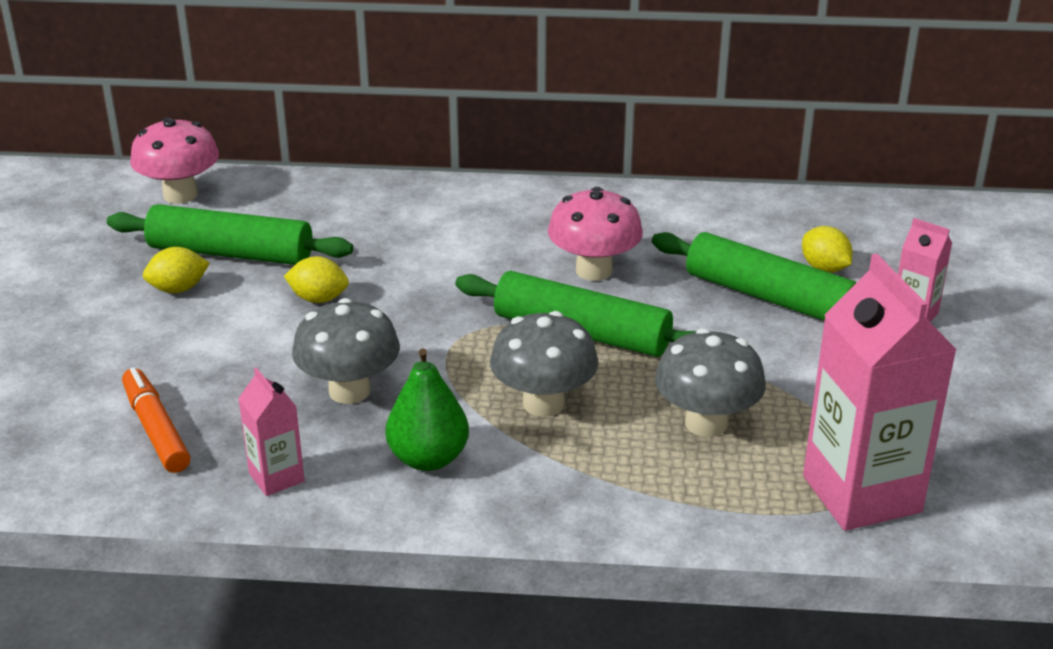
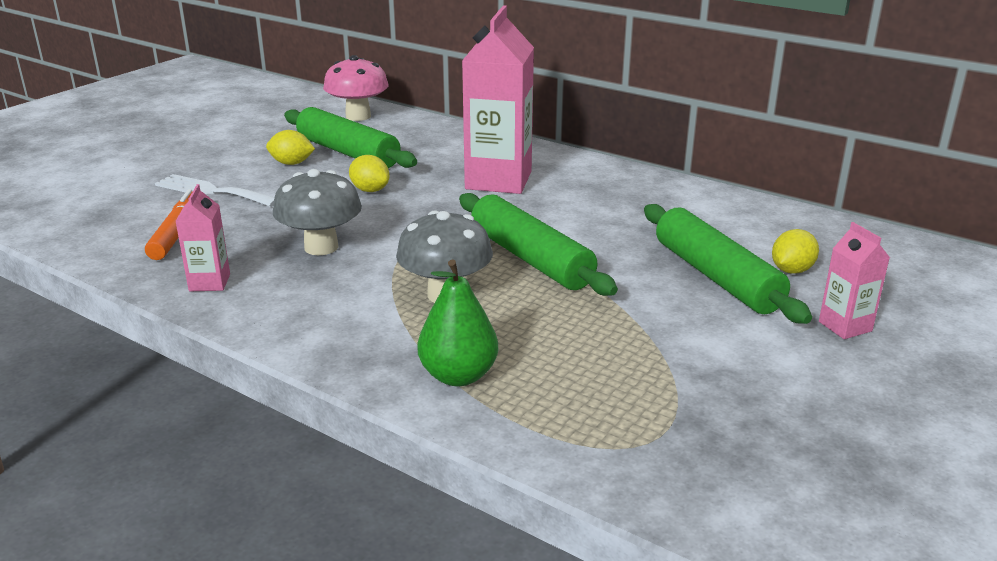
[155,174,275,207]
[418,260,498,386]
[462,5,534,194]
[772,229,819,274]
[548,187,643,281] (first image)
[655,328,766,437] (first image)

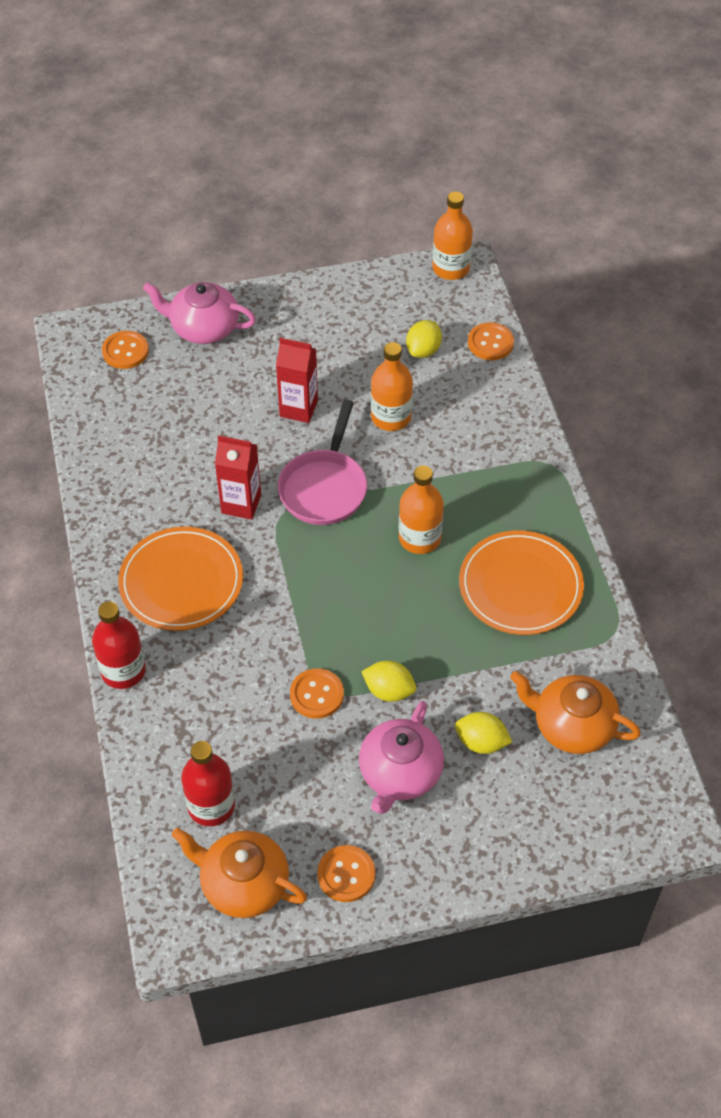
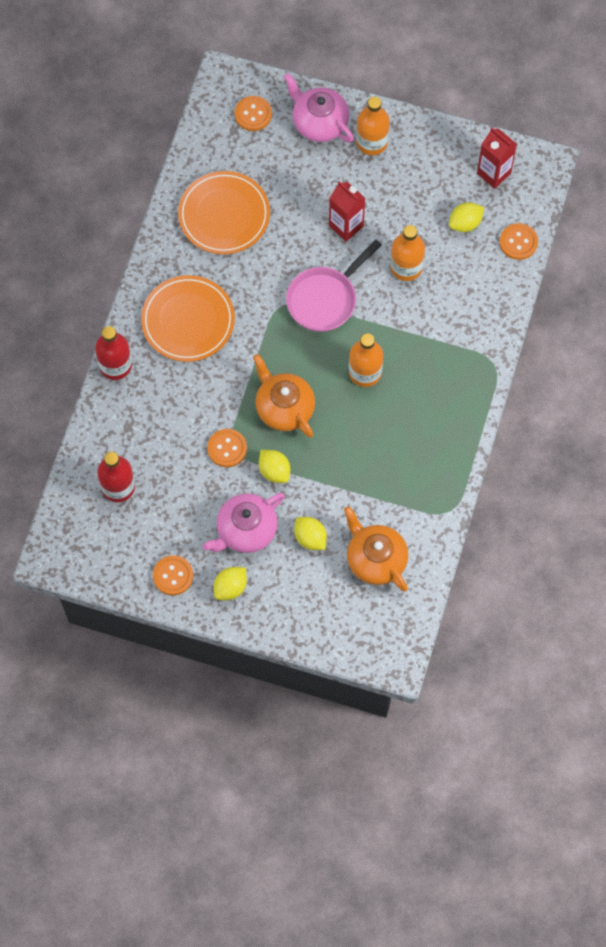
[178,171,270,254]
[214,567,247,600]
[253,354,315,438]
[356,97,390,155]
[477,128,517,189]

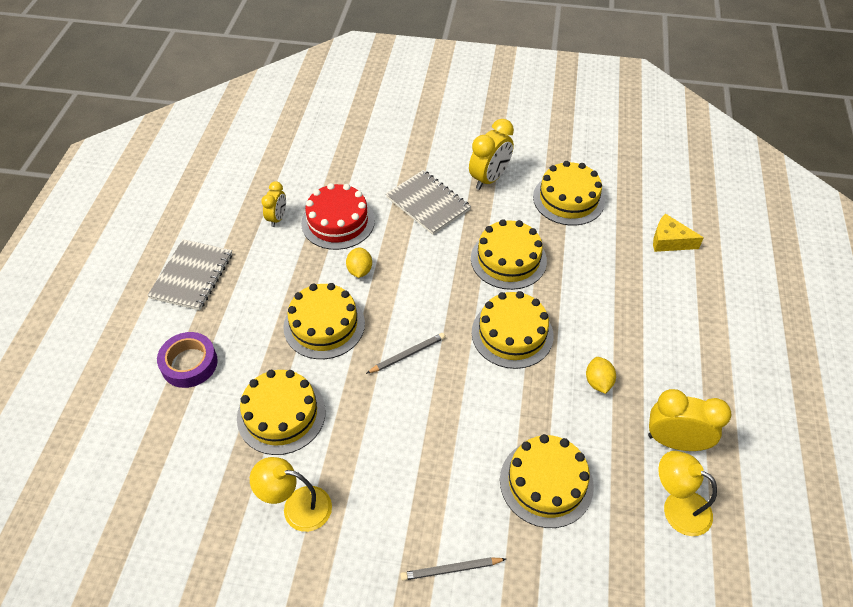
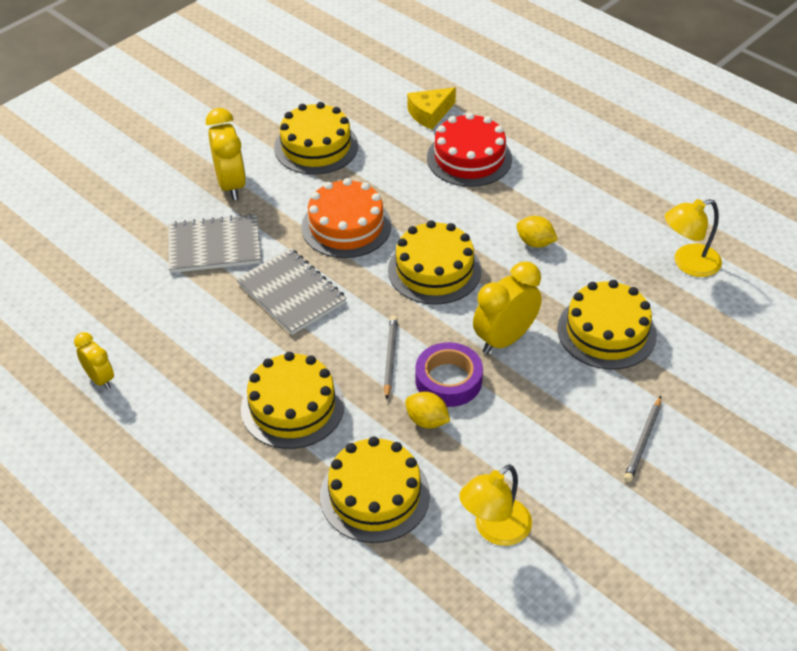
[237,248,347,335]
[301,178,392,258]
[405,392,450,429]
[415,342,483,407]
[427,113,512,187]
[473,262,542,354]

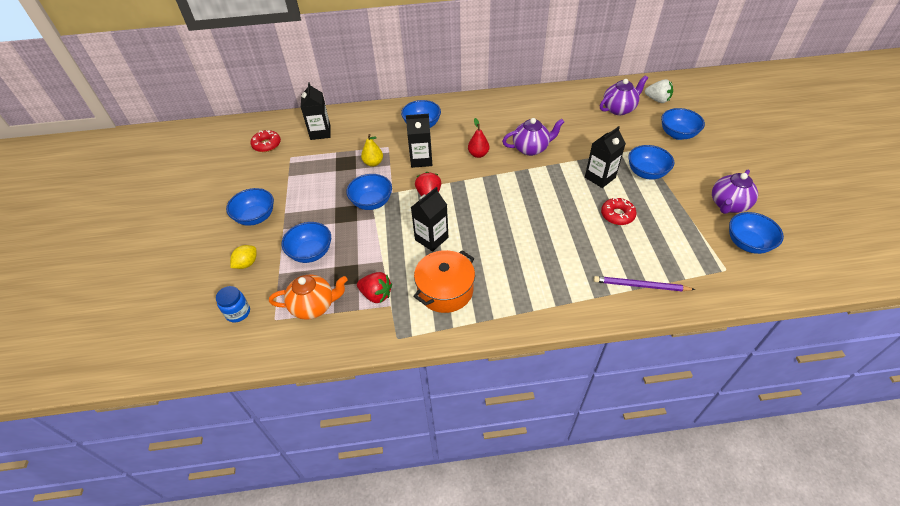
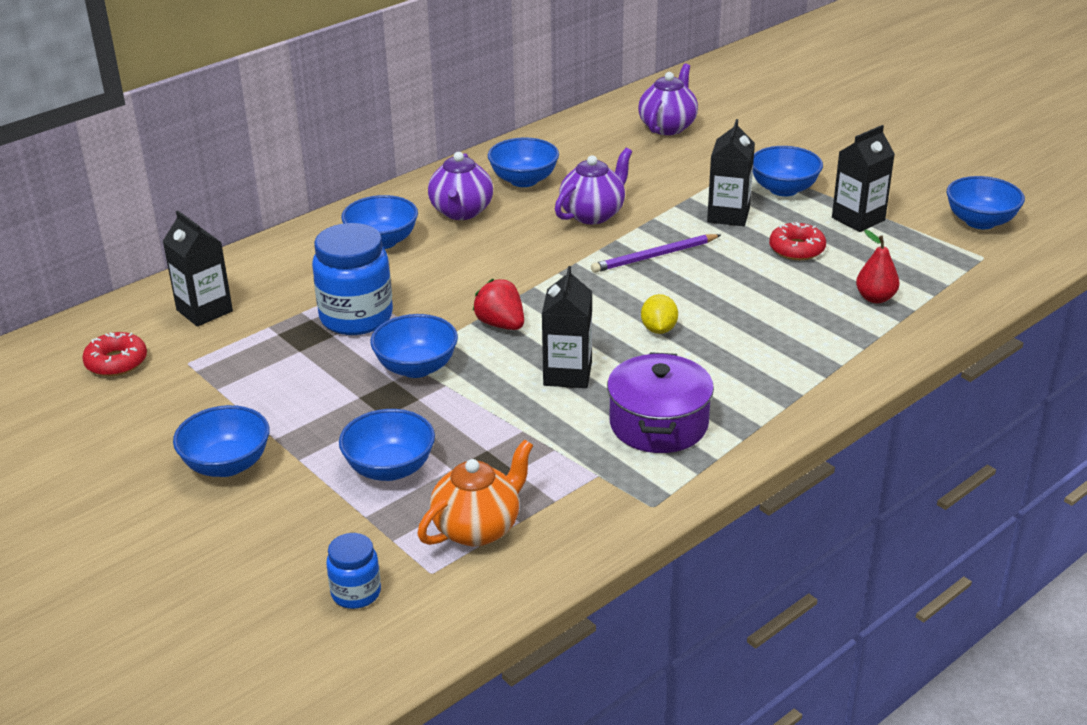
[312,223,393,335]
[428,152,493,220]
[488,137,559,187]
[591,234,721,273]
[607,352,714,453]
[641,294,678,334]
[832,125,895,232]
[856,230,899,303]
[357,272,392,303] (first image)
[645,79,673,103] (first image)

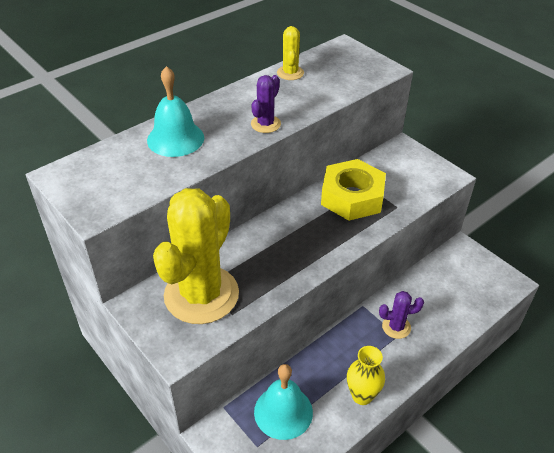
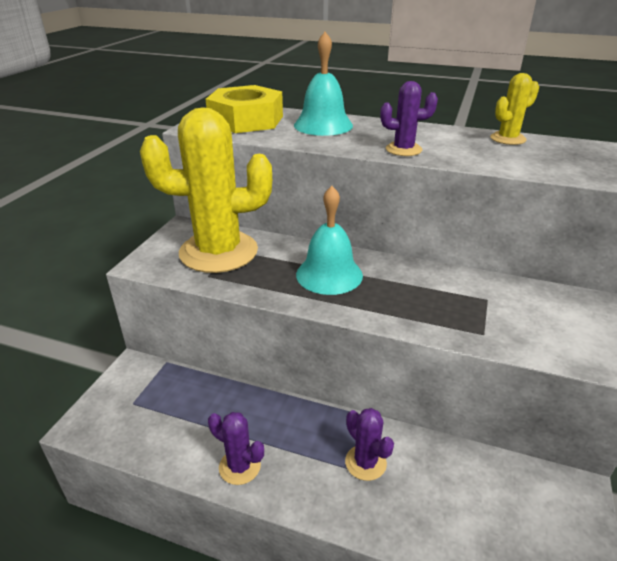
[205,85,283,133]
[208,412,264,485]
[296,186,363,295]

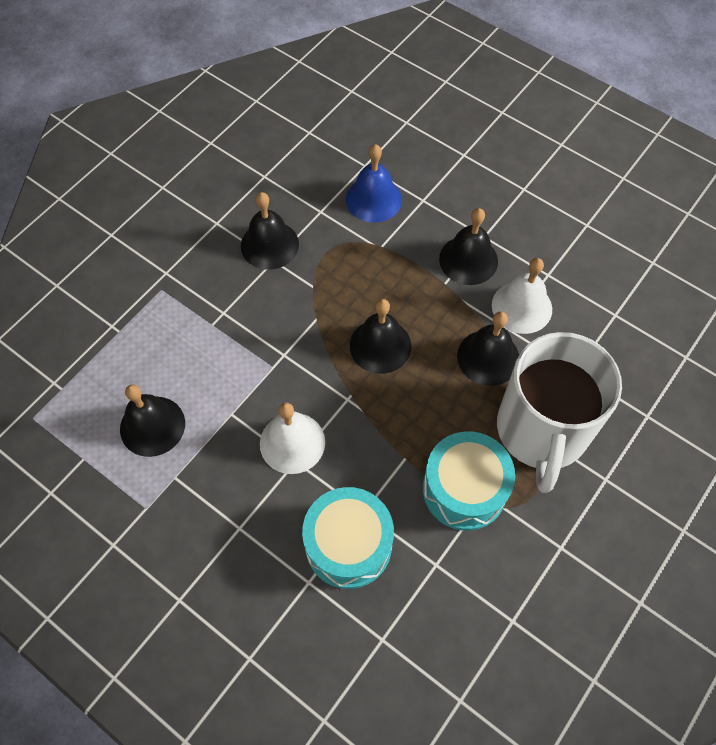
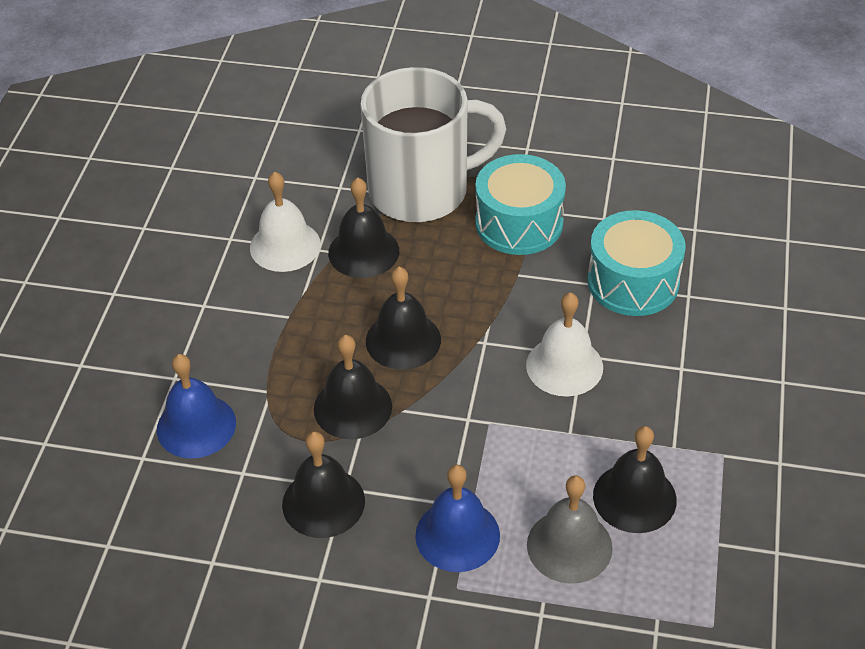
[314,335,392,439]
[415,465,500,572]
[527,476,613,584]

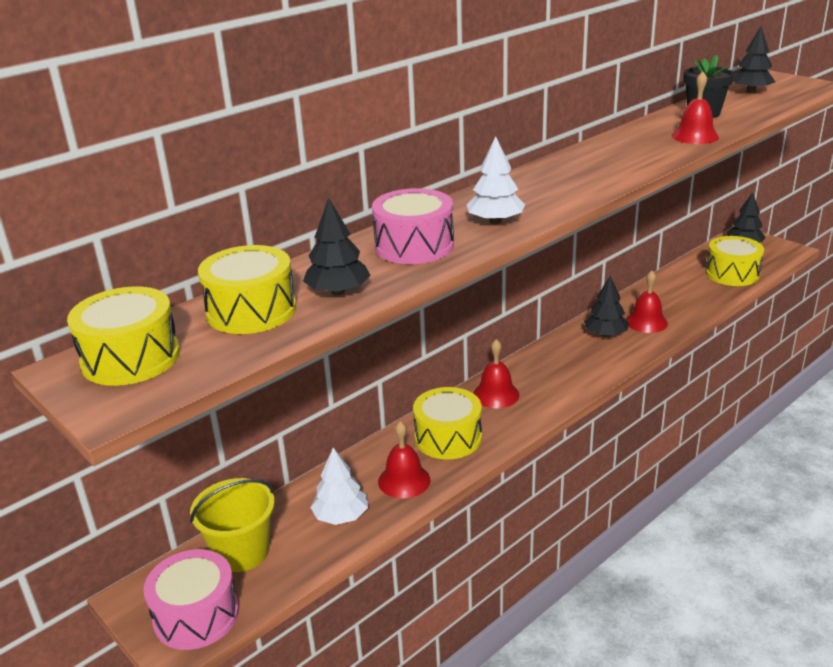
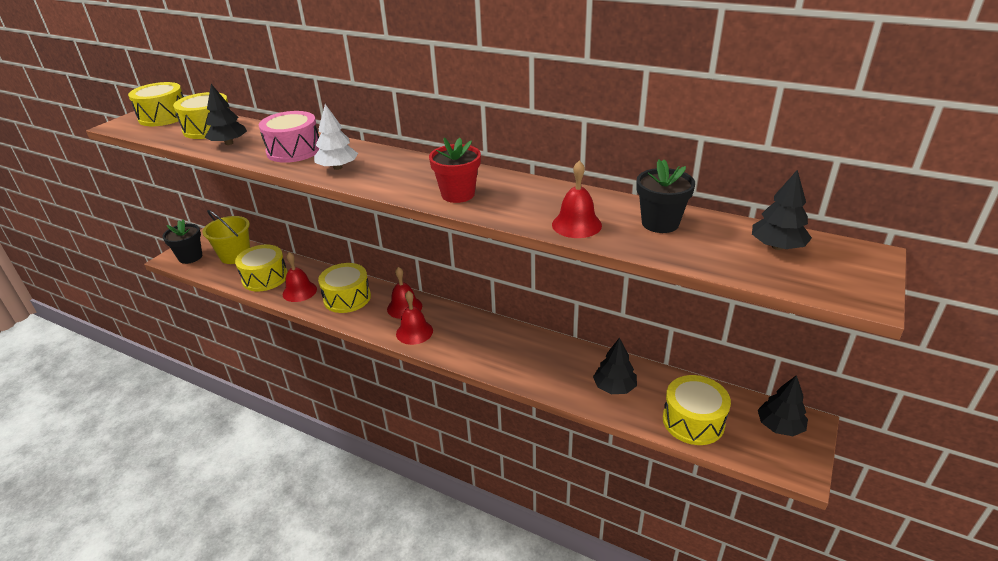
[163,219,202,264]
[235,245,288,291]
[396,291,433,345]
[429,138,481,203]
[593,338,637,394]

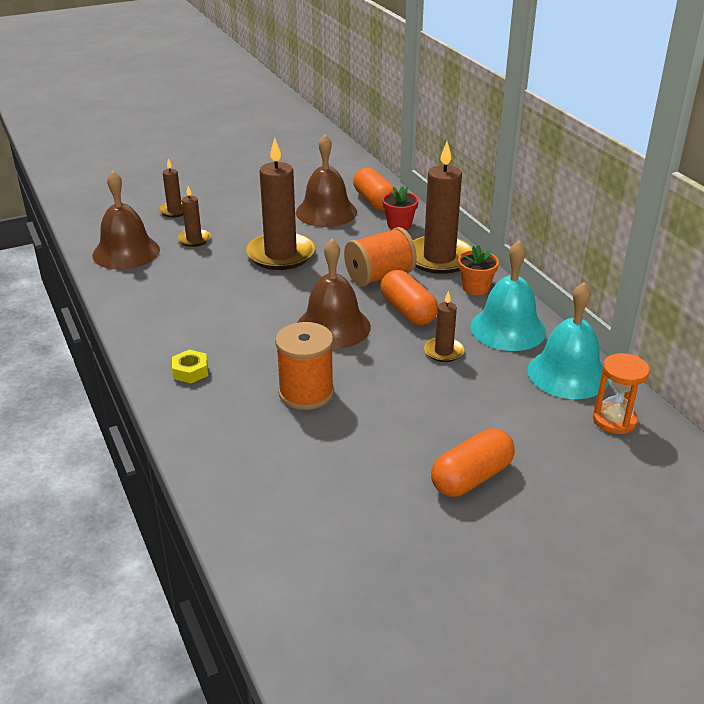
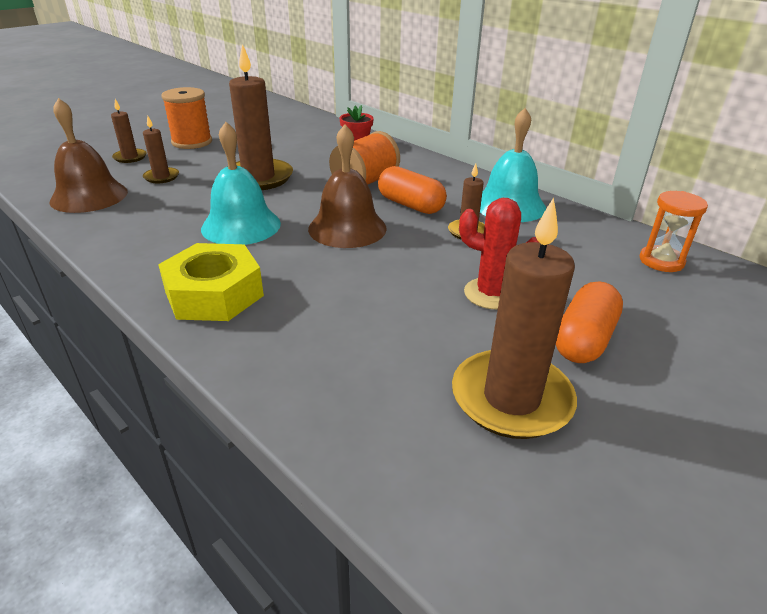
[158,243,264,321]
[161,87,212,149]
[201,122,281,245]
[452,197,577,439]
[459,198,539,309]
[296,135,357,227] (first image)
[353,167,394,211] (first image)
[458,245,499,295] (first image)

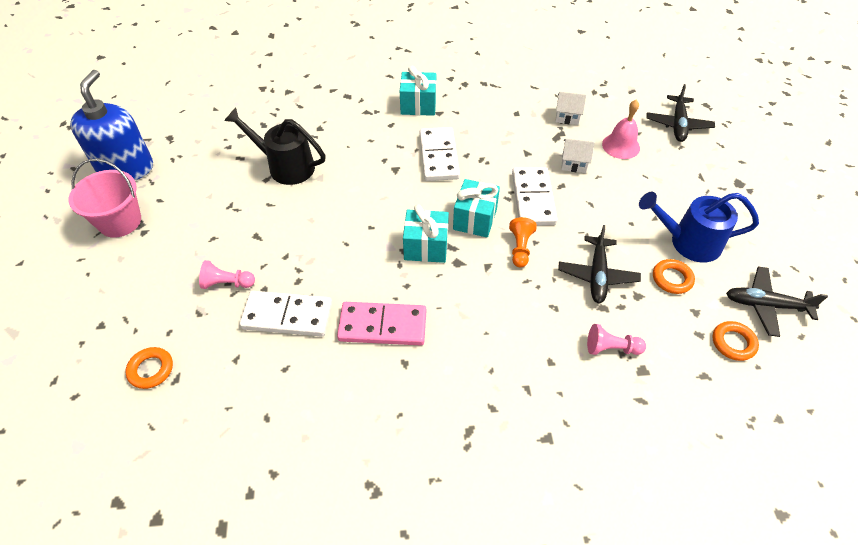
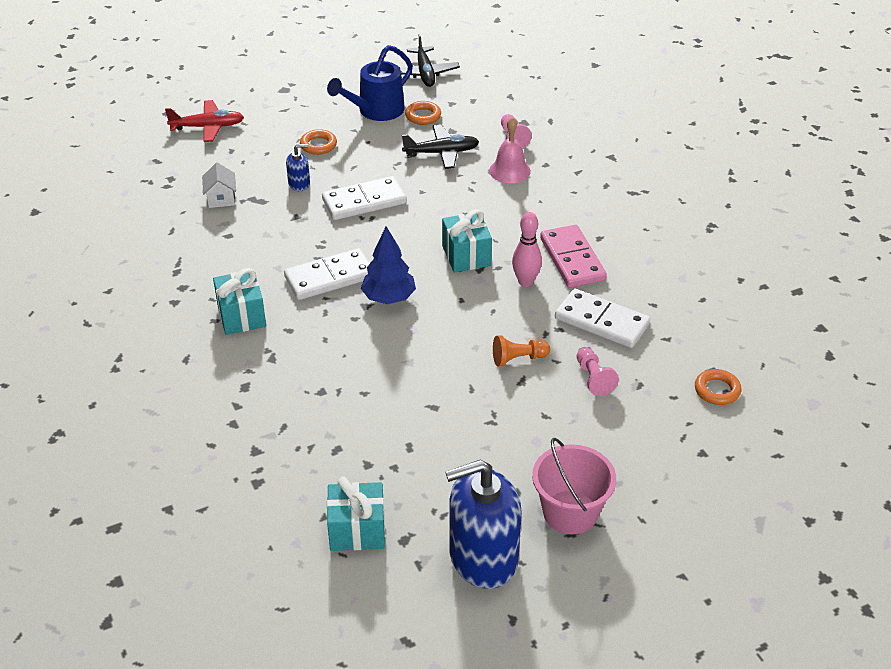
[165,100,244,142]
[286,144,310,191]
[300,129,337,155]
[327,45,413,121]
[327,477,385,551]
[361,226,416,304]
[489,118,531,183]
[493,335,550,367]
[512,212,542,287]
[555,288,650,348]
[224,108,326,185] (first image)

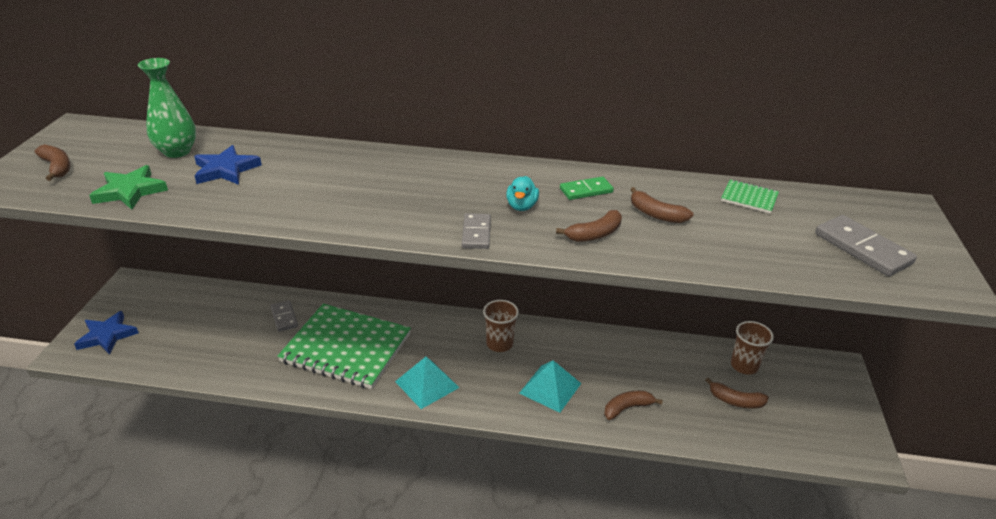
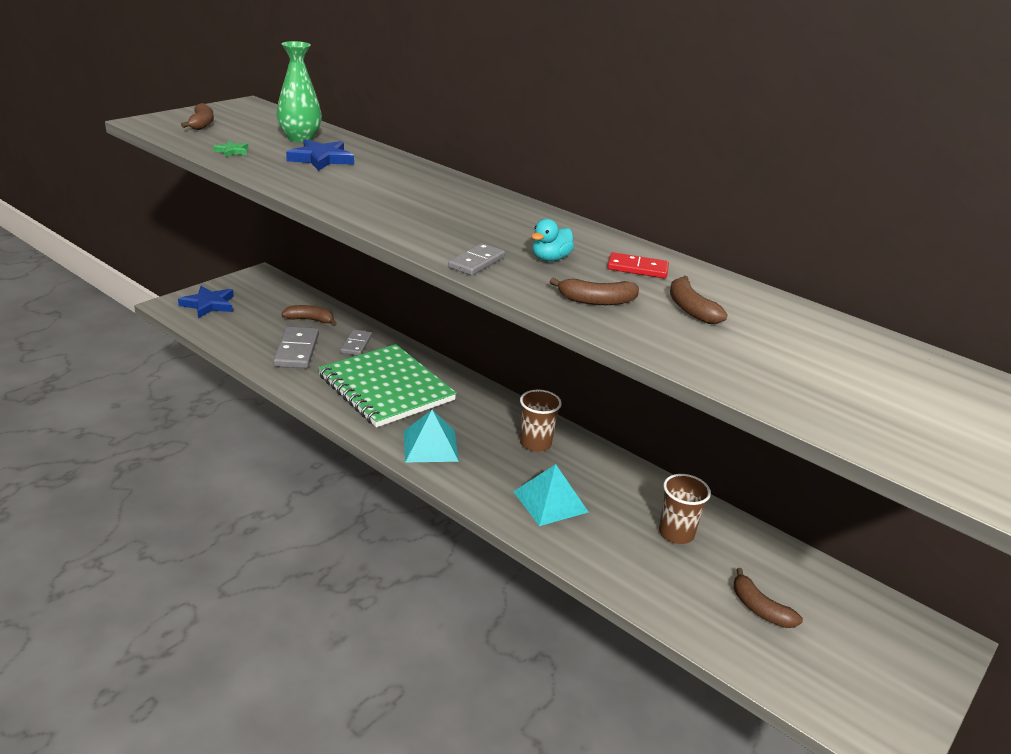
[213,141,248,157]
[273,327,319,368]
[281,305,337,325]
[607,252,669,278]
[659,474,711,544]
[721,179,779,214] (first image)

